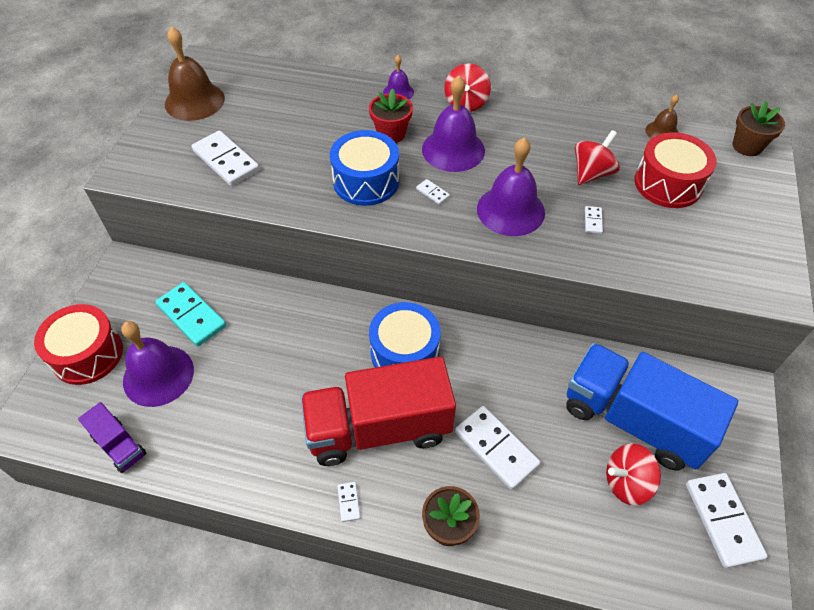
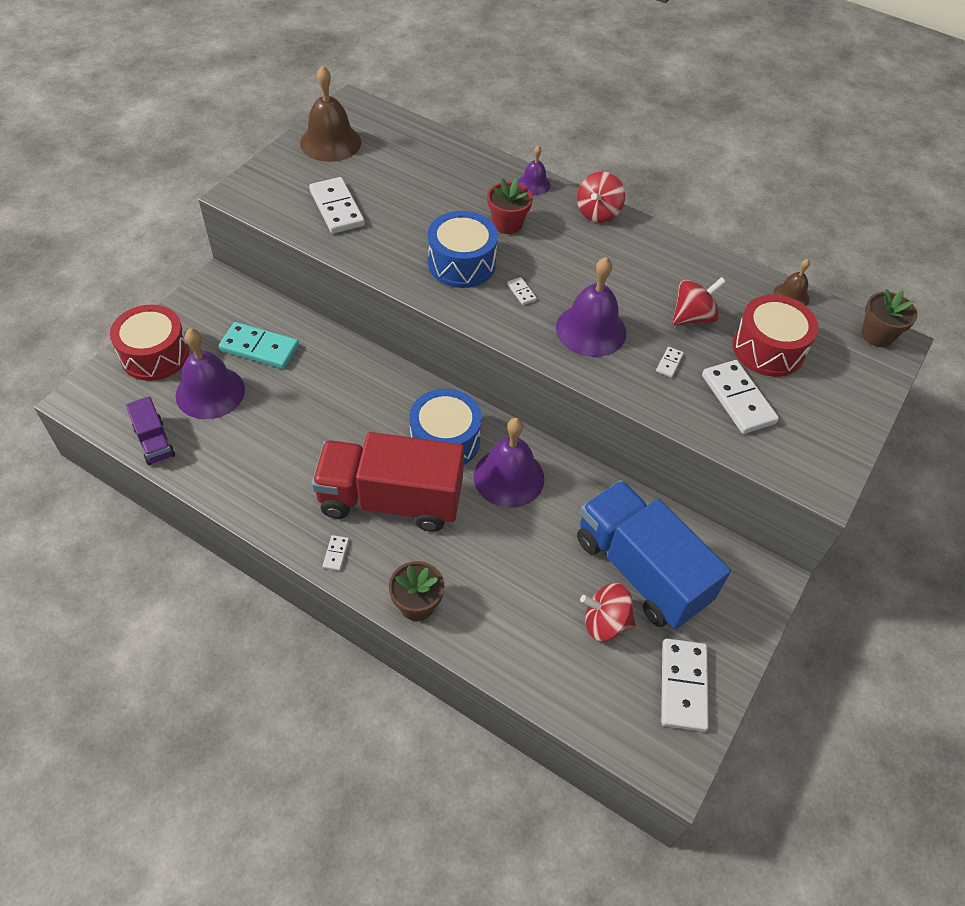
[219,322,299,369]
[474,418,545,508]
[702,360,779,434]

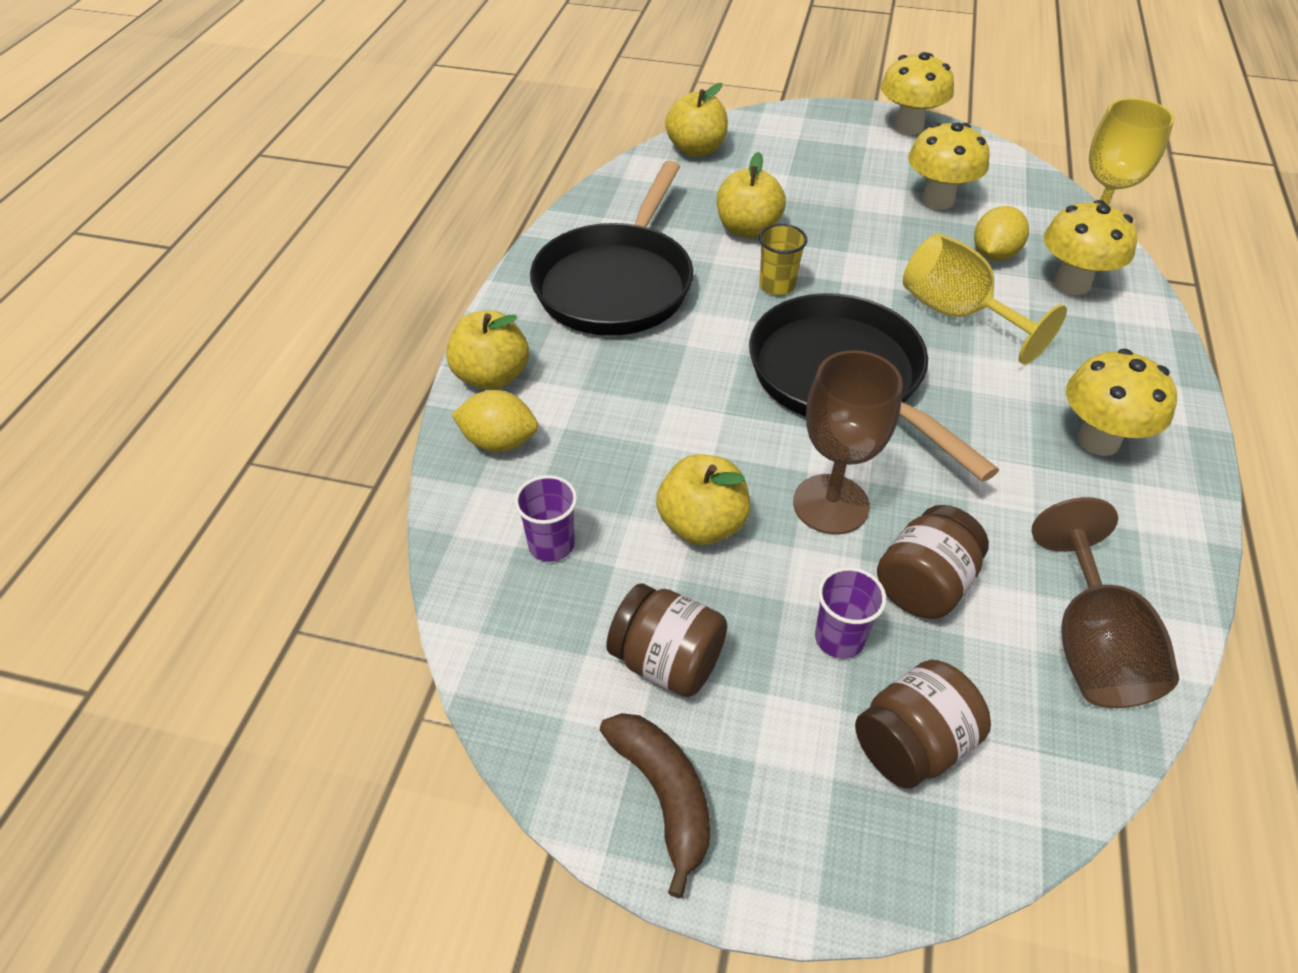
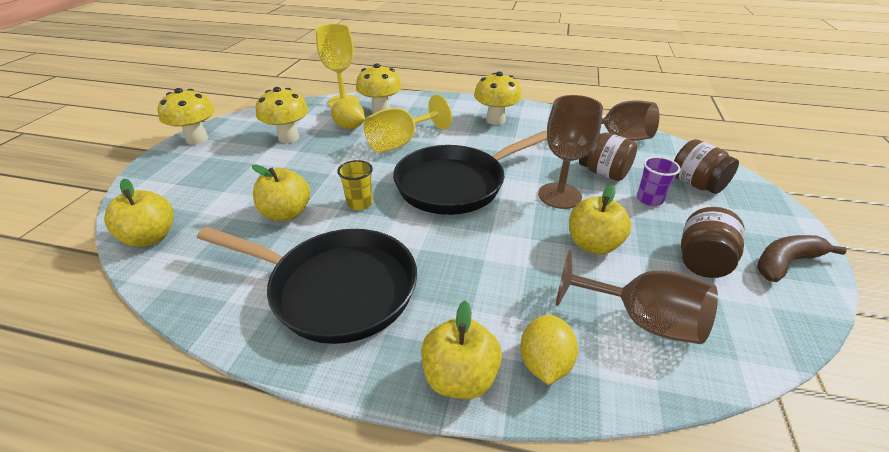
[556,249,718,344]

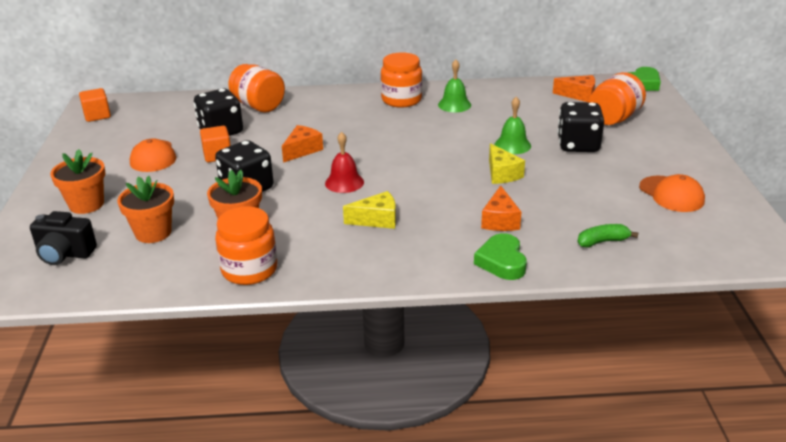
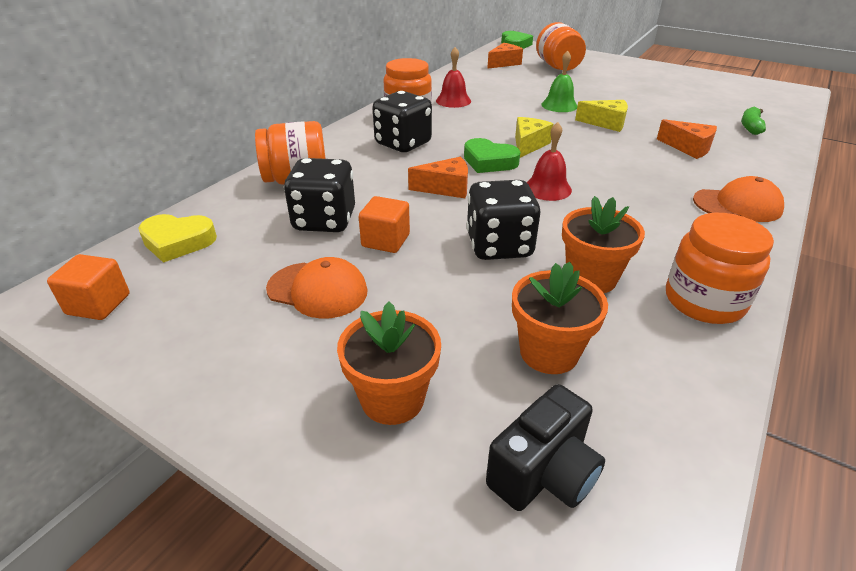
[138,214,217,263]
[372,91,432,152]
[408,157,468,198]
[436,47,471,108]
[464,138,520,173]
[515,117,553,158]
[693,176,784,222]

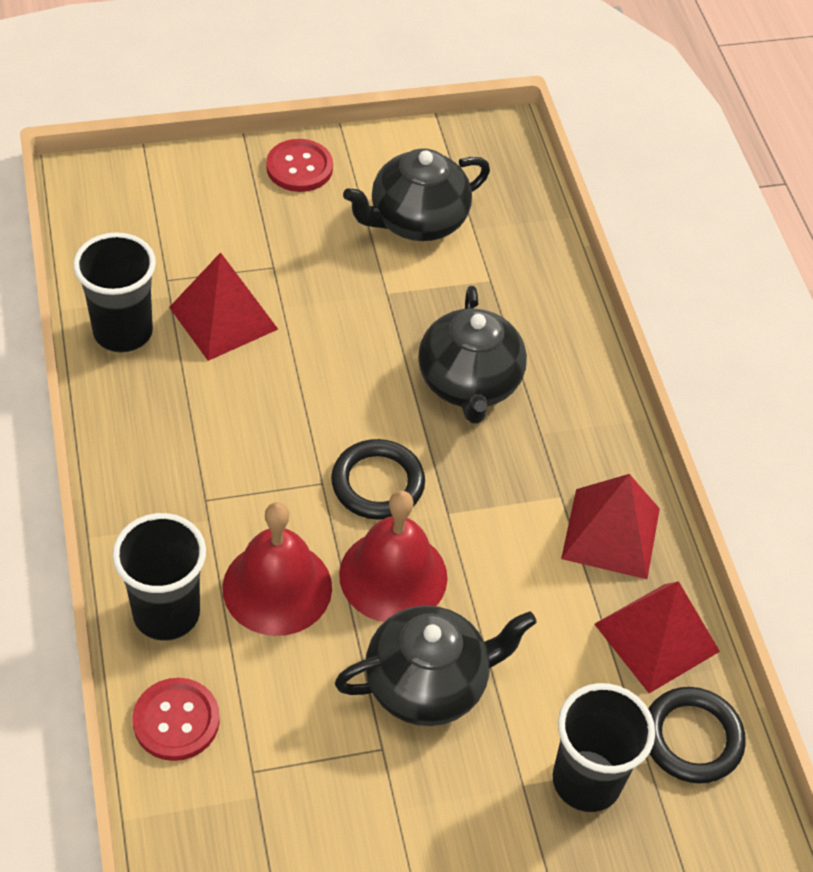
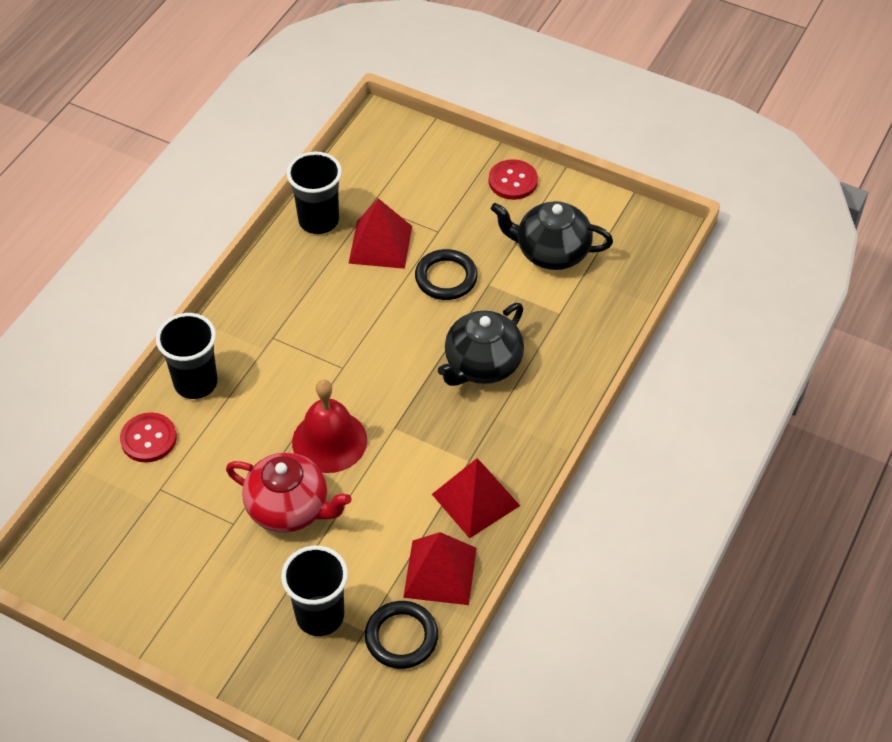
[226,453,352,533]
[415,249,478,300]
[222,502,332,636] (first image)

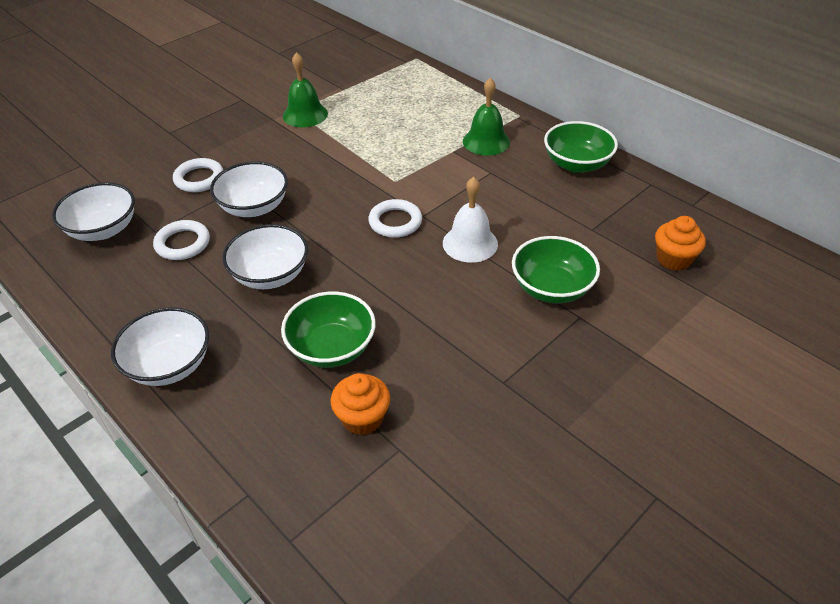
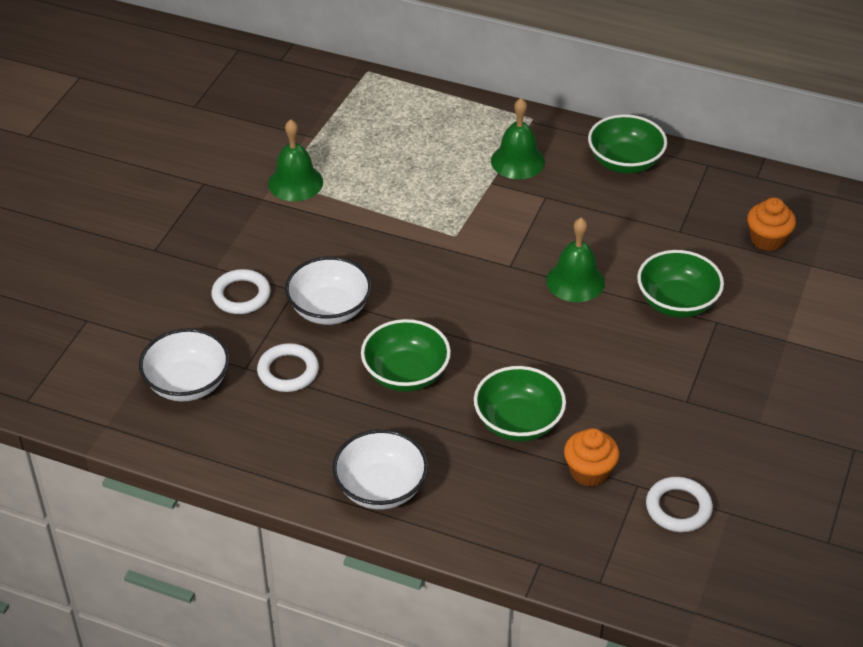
[361,319,451,392]
[546,218,605,302]
[646,477,713,532]

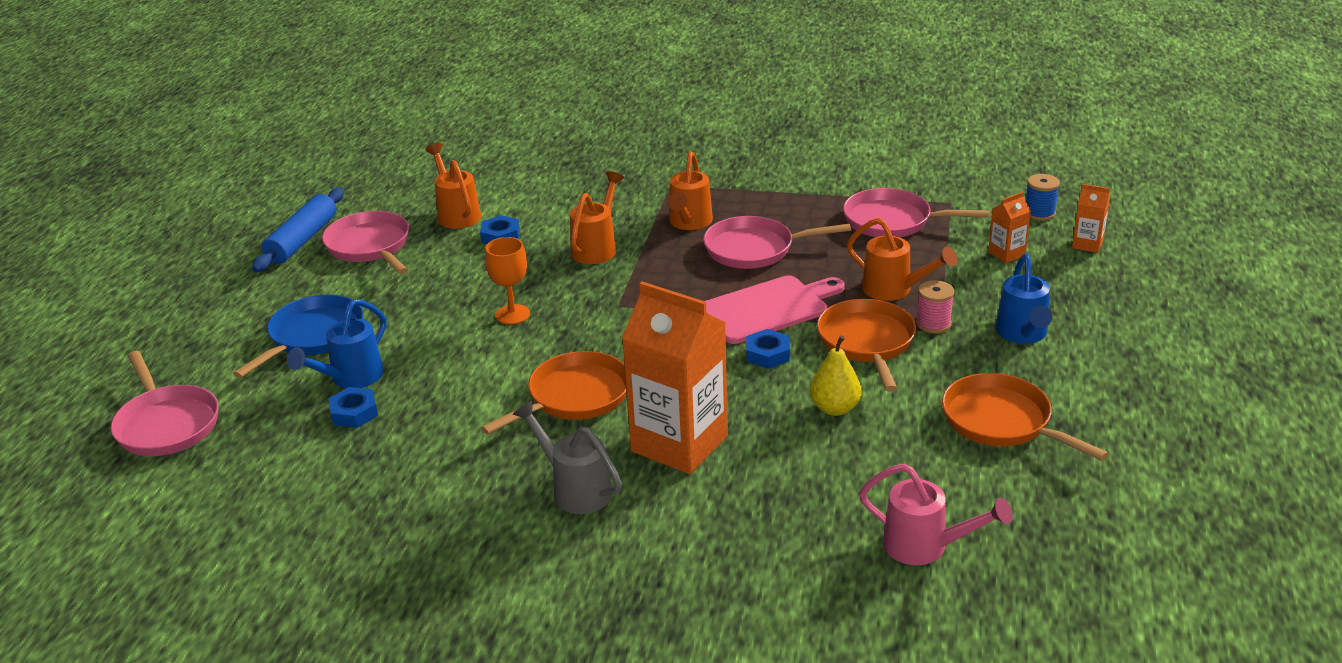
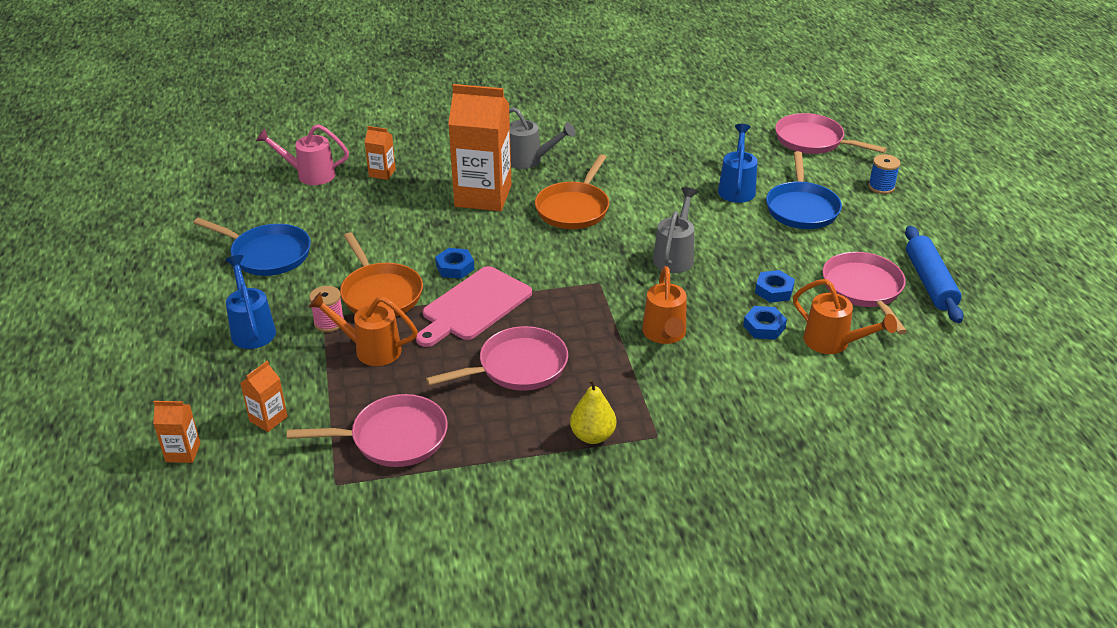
[194,218,311,276]
[365,126,396,180]
[570,378,616,444]
[653,187,698,273]
[755,270,795,303]
[822,252,907,334]
[868,154,900,194]
[668,151,713,230] (first image)

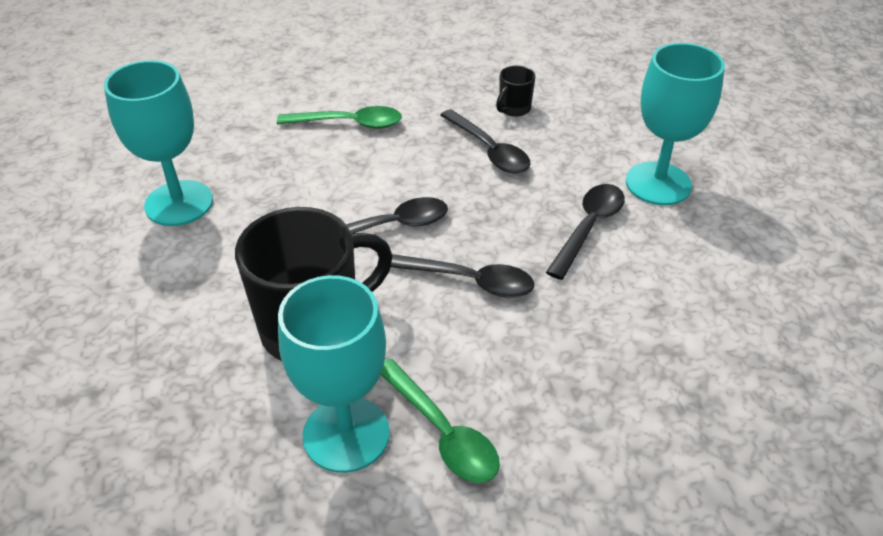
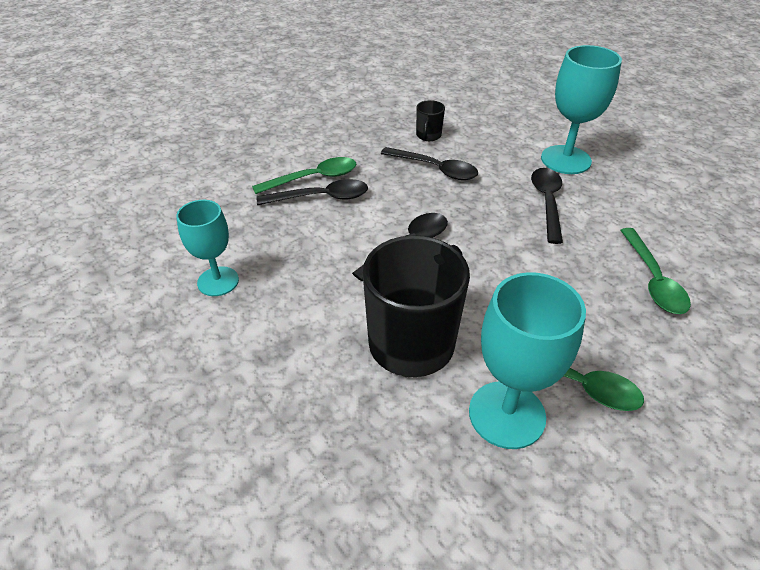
[176,200,239,296]
[257,179,368,205]
[620,228,691,314]

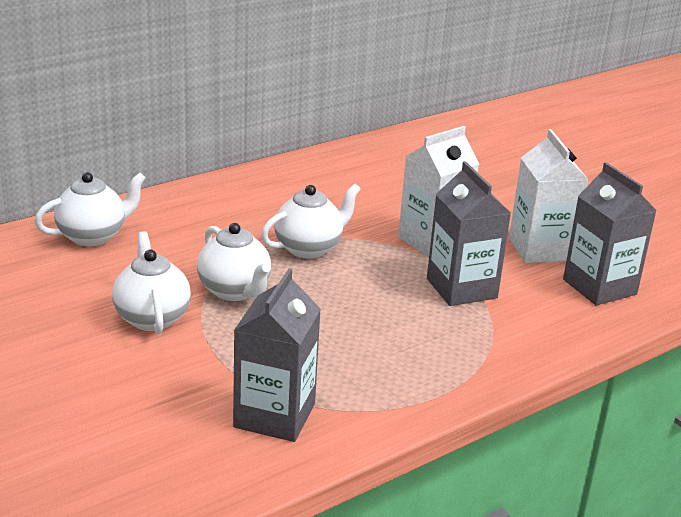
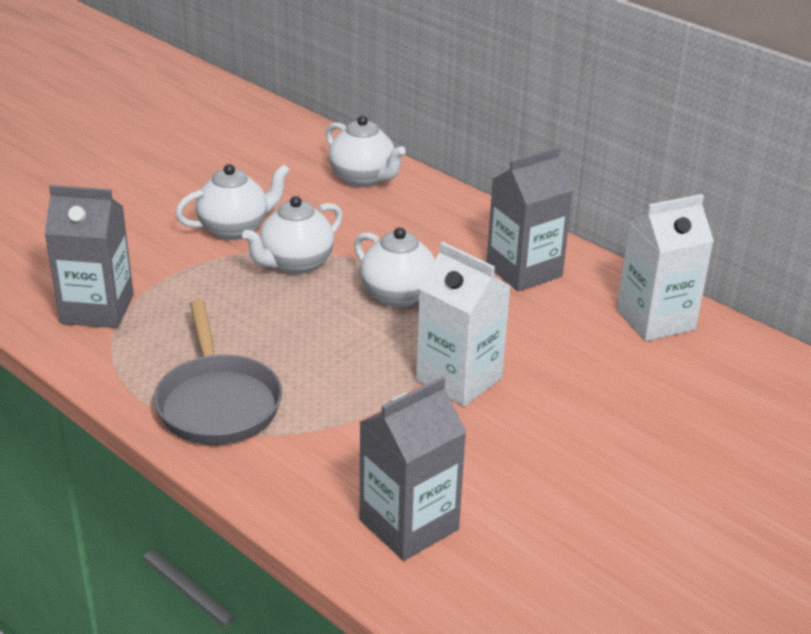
[154,299,282,445]
[487,147,573,292]
[617,194,714,341]

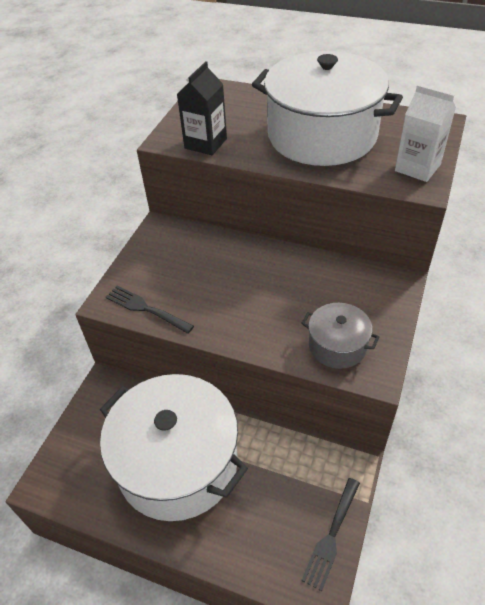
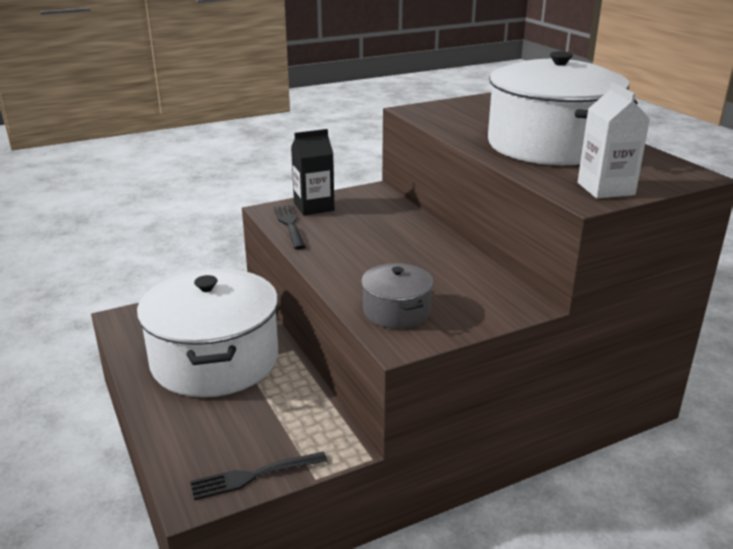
[291,129,334,215]

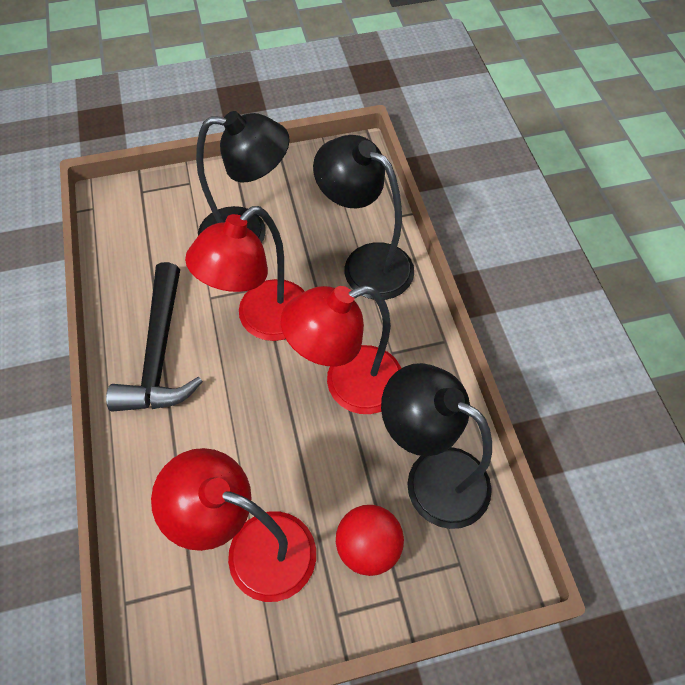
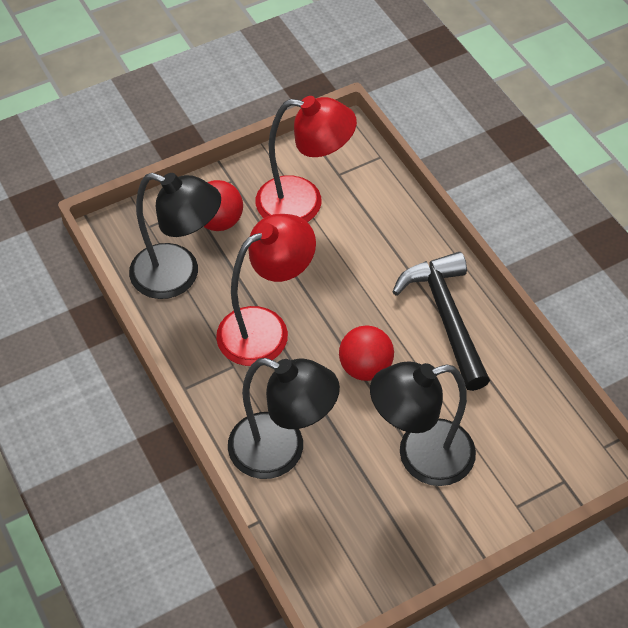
[339,325,394,381]

